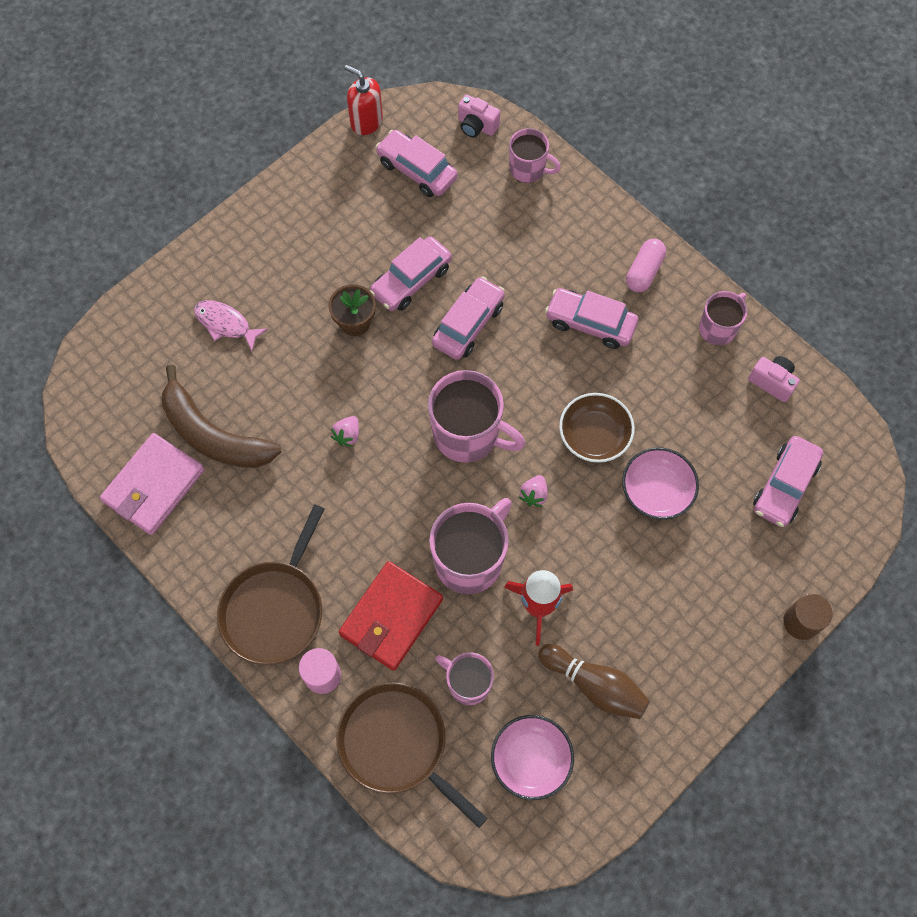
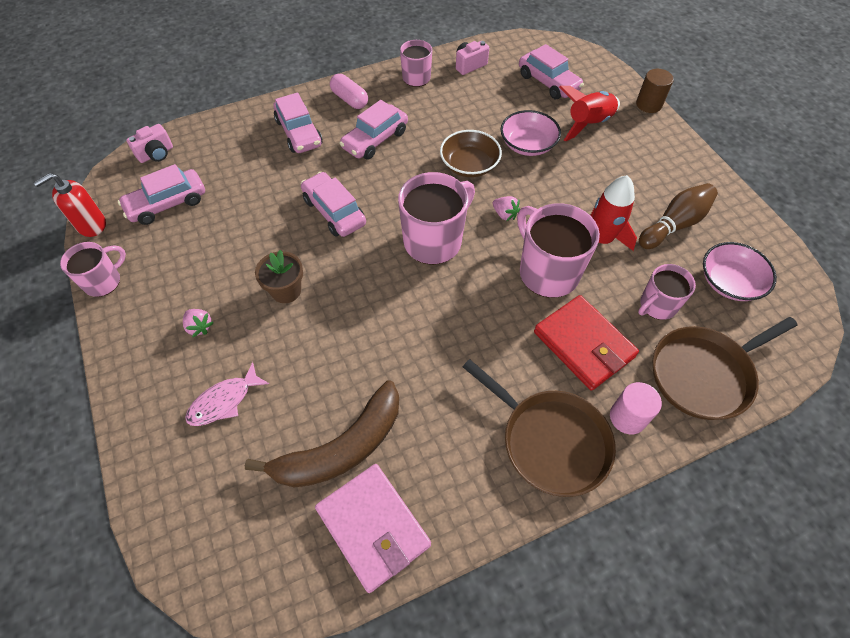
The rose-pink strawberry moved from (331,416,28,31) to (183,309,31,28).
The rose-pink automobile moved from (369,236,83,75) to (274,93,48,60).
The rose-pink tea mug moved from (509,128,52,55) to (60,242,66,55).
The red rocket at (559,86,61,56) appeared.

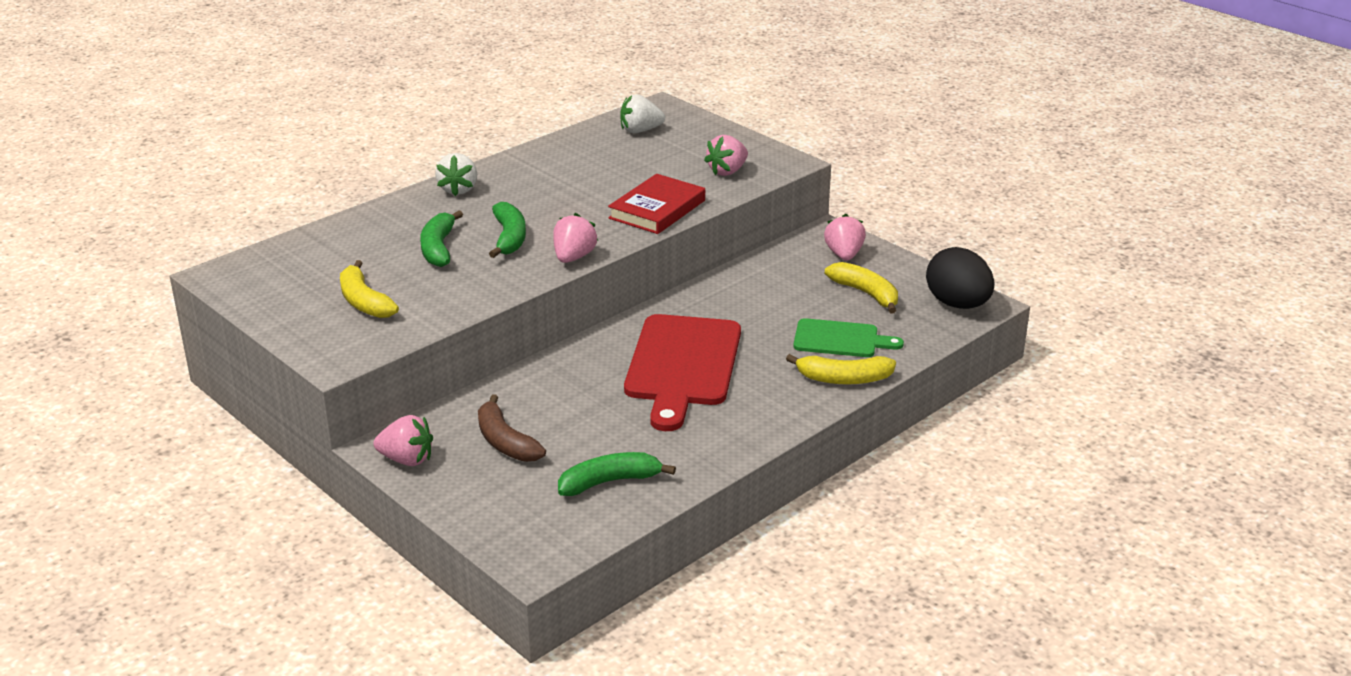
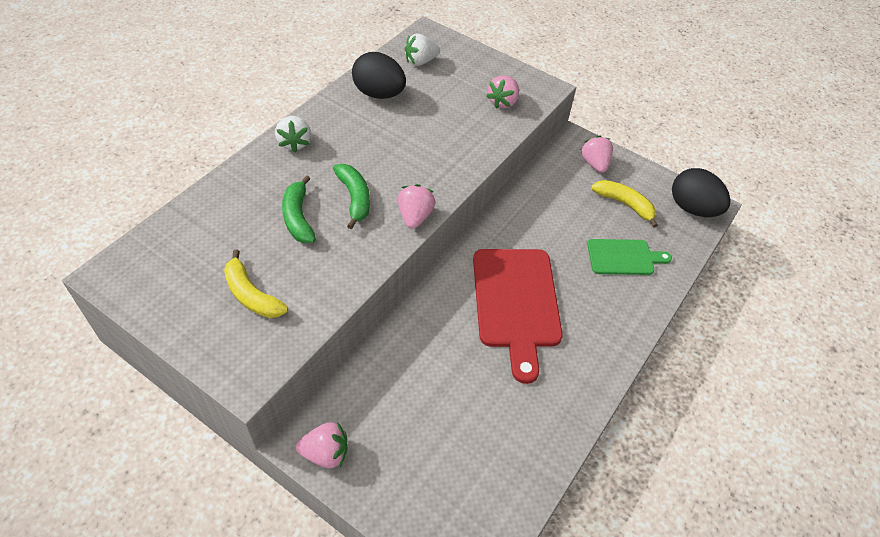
The brown banana fruit at (478,394,68,68) disappeared.
The green banana fruit at (558,452,118,44) disappeared.
The red hardcover at (608,174,97,60) disappeared.
The golden banana fruit at (786,354,110,31) disappeared.
The jet-black egg shape at (352,52,54,47) appeared.

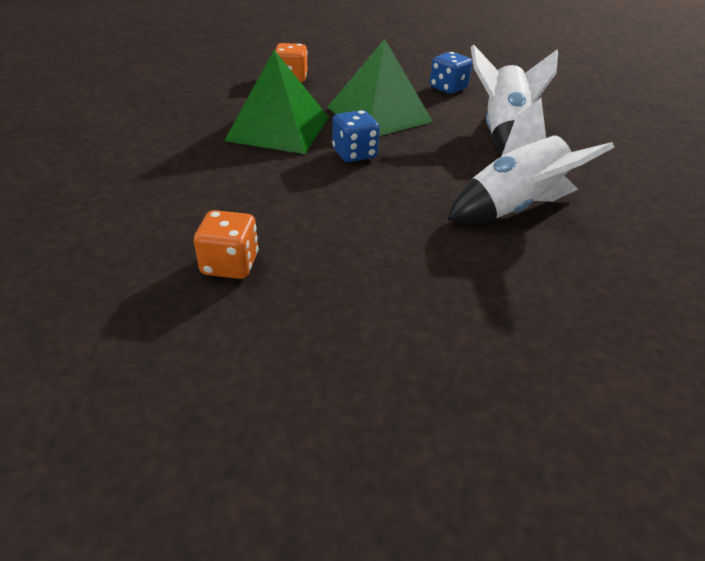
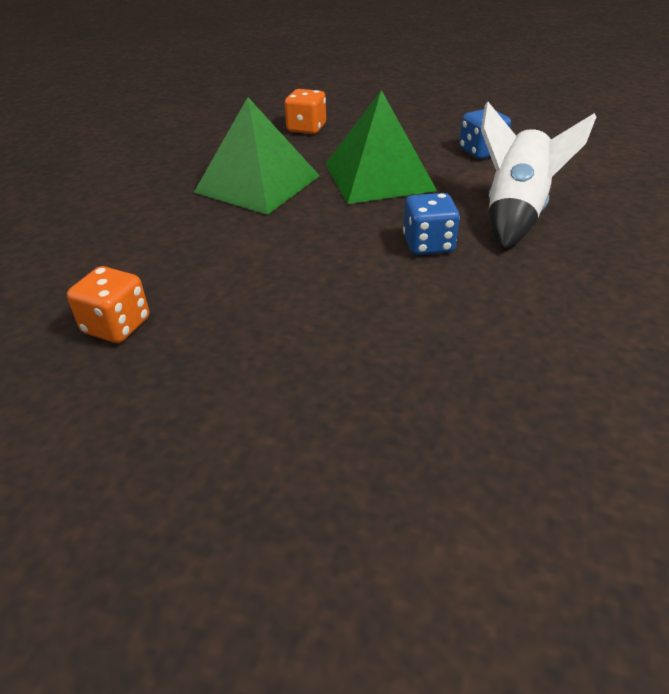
The blue game die moved from (332,110,48,52) to (403,193,57,62).
The pure white rocket at (448,98,166,125) disappeared.

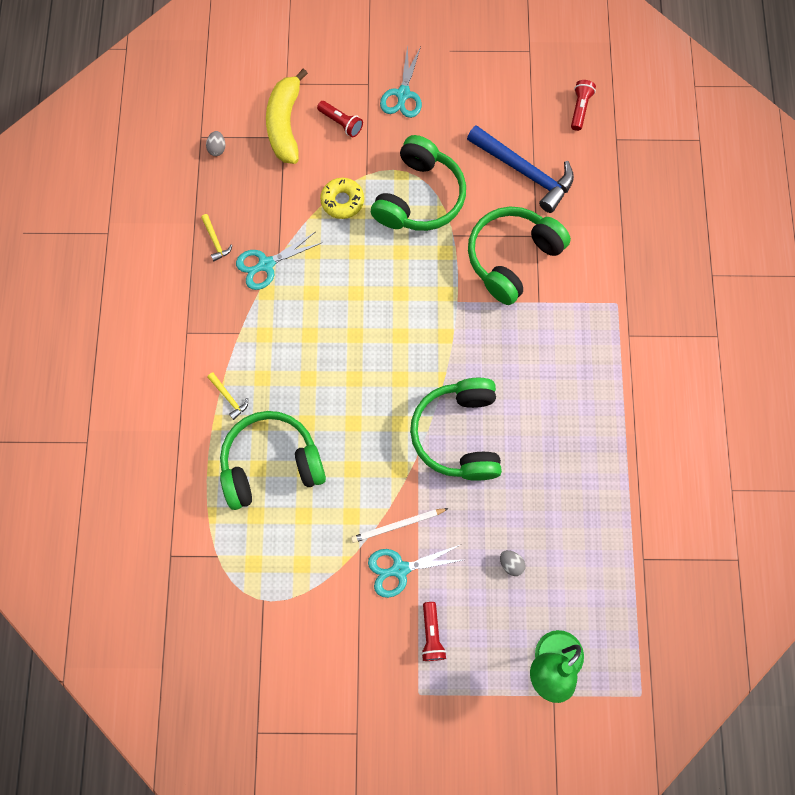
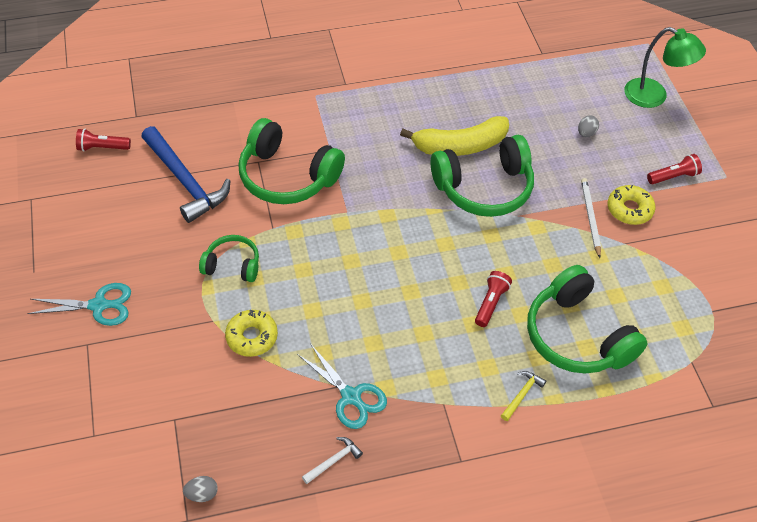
The golden hammer at (201,214,32,47) became the pure white hammer at (302,437,61,47).
The golden banana fruit moved from (266,69,42,95) to (400,116,109,40).
The red flashlight moved from (317,101,46,36) to (475,271,37,56).
The pure white pencil at (351,508,98,35) turned 150 degrees counterclockwise.
The teal scissors at (368,545,95,53) was replaced by the golden donut at (607,185,49,40).
The green headphones at (371,135,95,96) changed to 0.54 times the size.
The blue hammer at (467,125,107,88) turned 120 degrees clockwise.

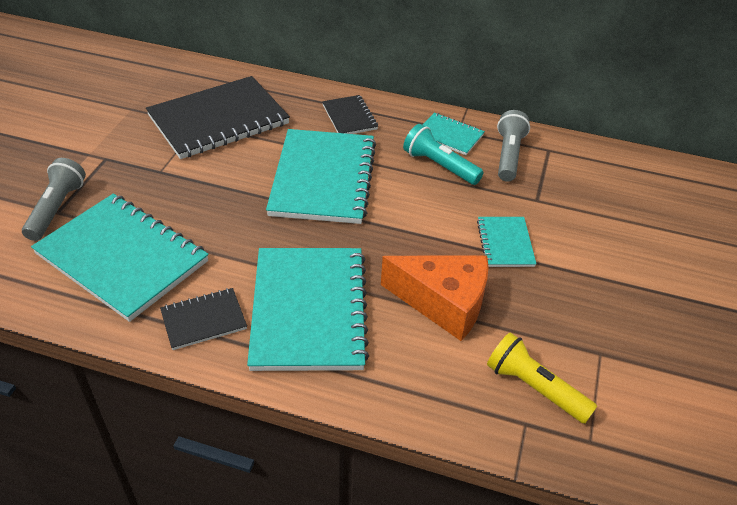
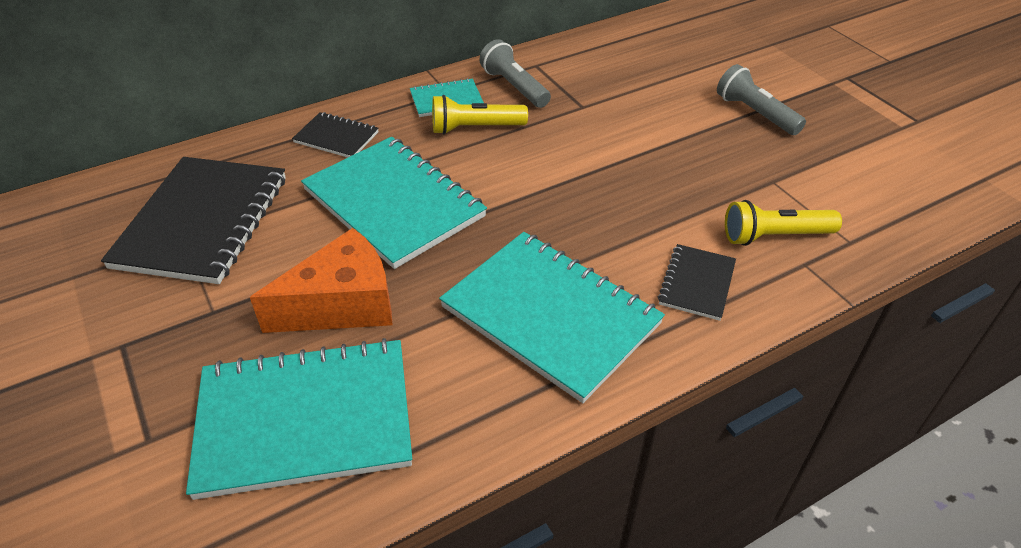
The grey flashlight moved from (22,158,64,83) to (717,64,89,71).
The jet-black notebook moved from (160,288,87,62) to (658,244,78,77).
The orange cheese wedge moved from (381,255,108,86) to (250,228,142,105).
The teal flashlight at (403,124,81,61) became the golden flashlight at (432,95,96,40).
The teal notebook at (477,217,59,50) disappeared.

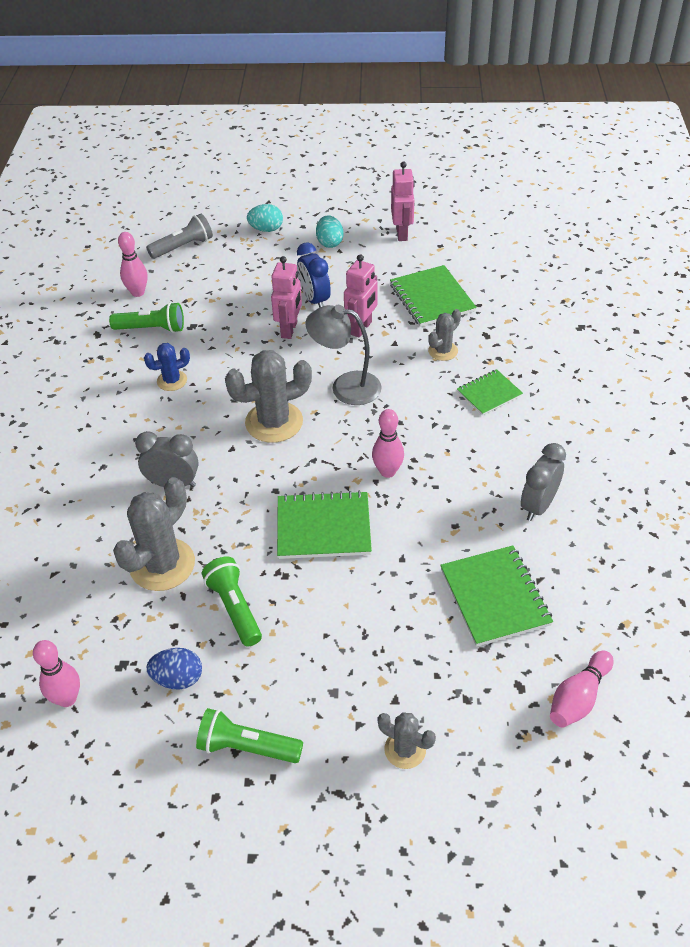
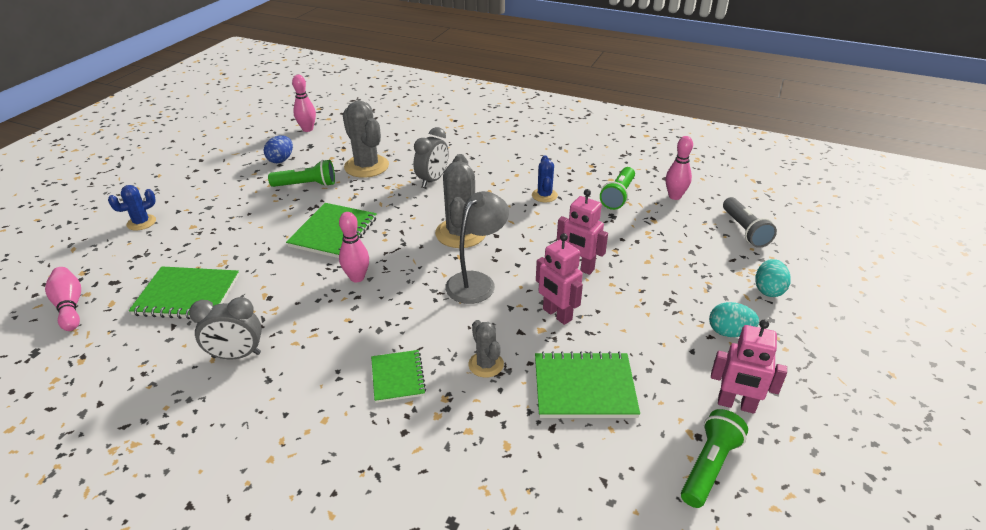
The green flashlight moved from (196,708,107,55) to (681,409,67,99).
The blue bedside clock at (297,242,34,66) disappeared.
The grey prickly plant at (378,712,58,57) became the blue prickly plant at (108,185,48,45).
The grey bedside clock at (521,443,45,78) turned 120 degrees clockwise.

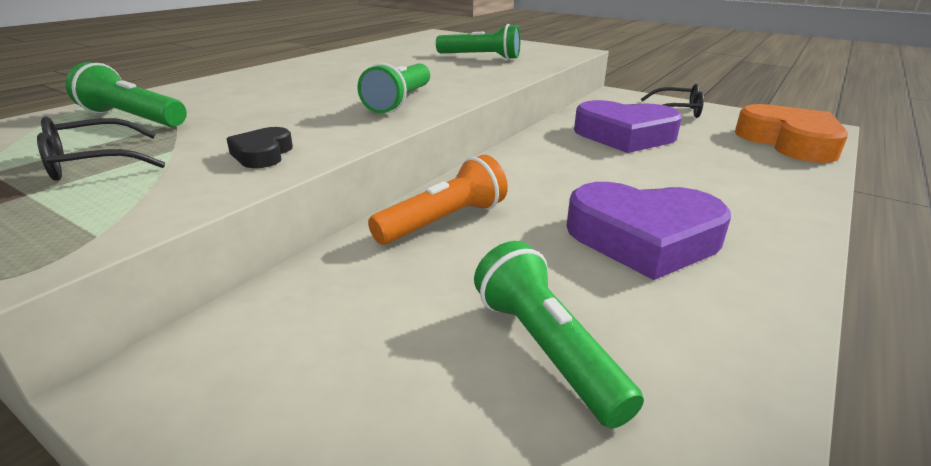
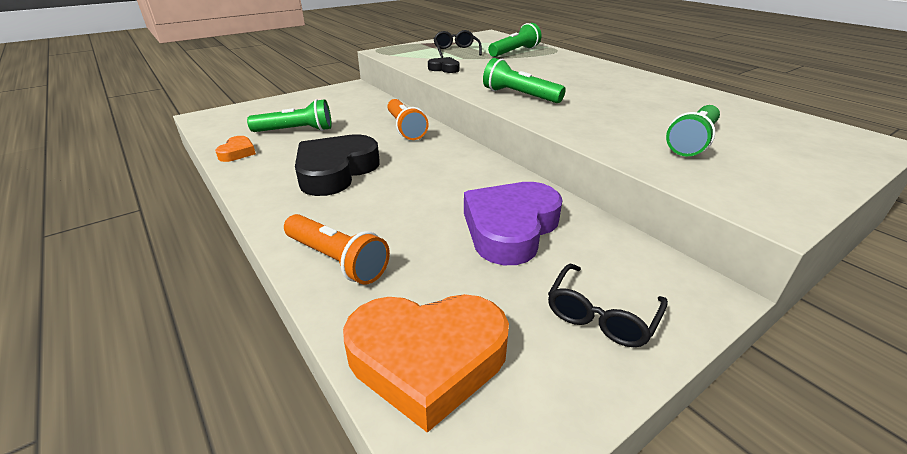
The royal purple love heart at (566,182,165,98) became the jet-black love heart at (295,134,85,62).
The orange love heart at (215,136,41,26) appeared.
The orange flashlight at (284,214,106,71) appeared.

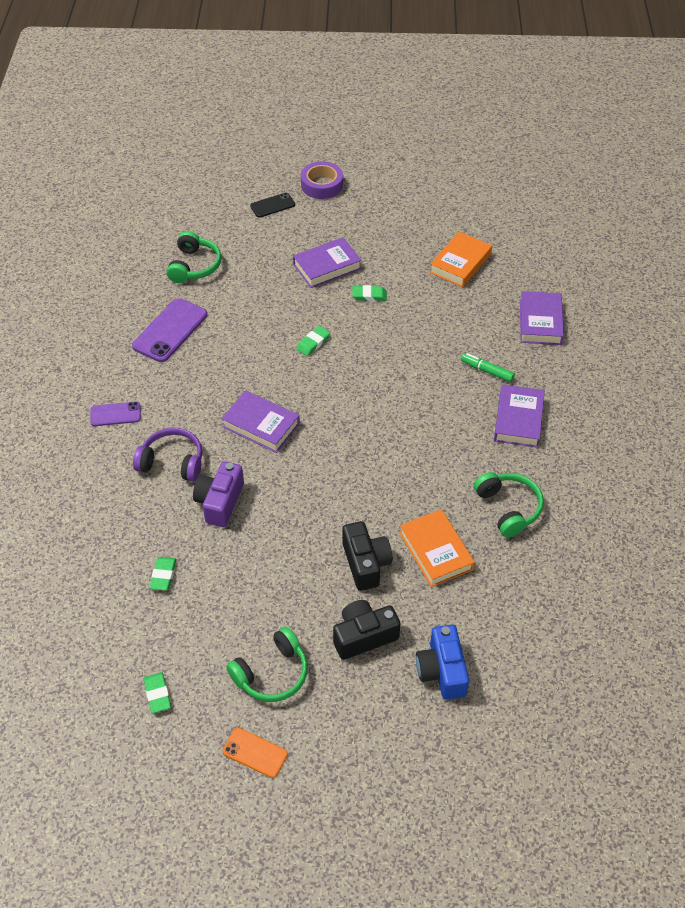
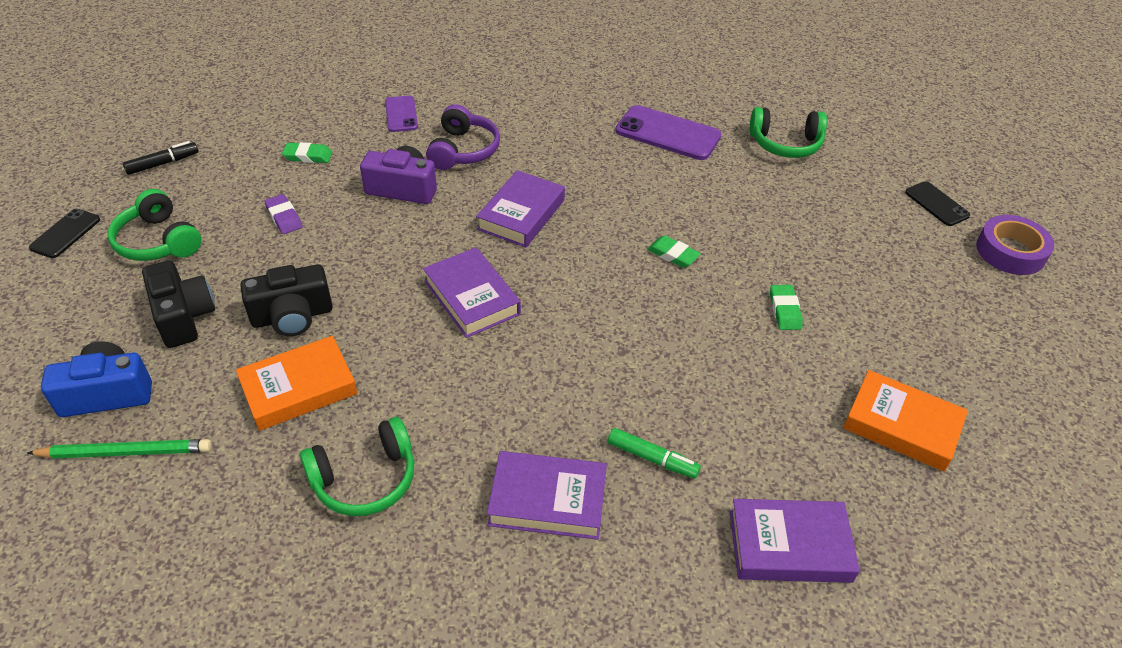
The royal purple phone moved from (90,402,51,24) to (385,96,33,36).
The green pencil eraser at (144,672,27,41) was replaced by the jet-black marker at (122,141,76,34).
The orange phone at (222,728,66,50) became the jet-black phone at (29,209,71,49).
The royal purple hardcover moved from (293,237,69,51) to (423,247,98,91).
The green marker at (461,353,54,29) turned 90 degrees clockwise.
The green pencil at (27,439,185,20) appeared.
The royal purple pencil eraser at (264,194,39,40) appeared.

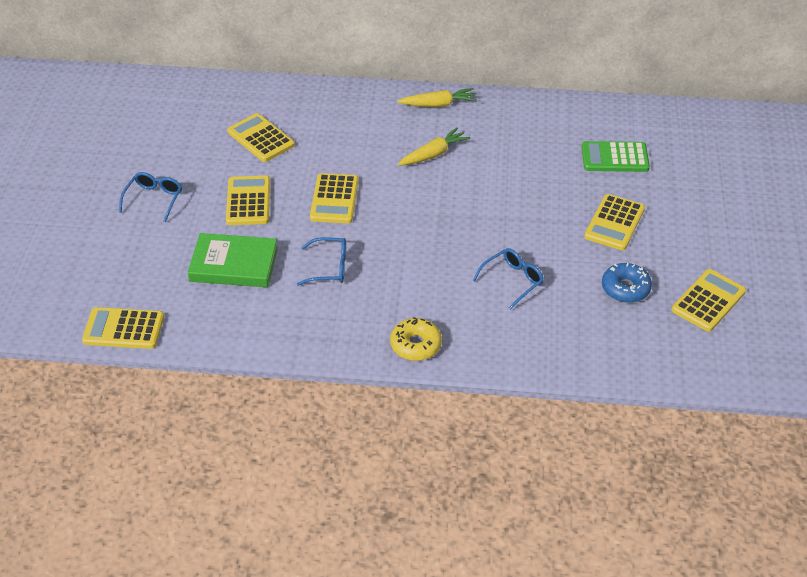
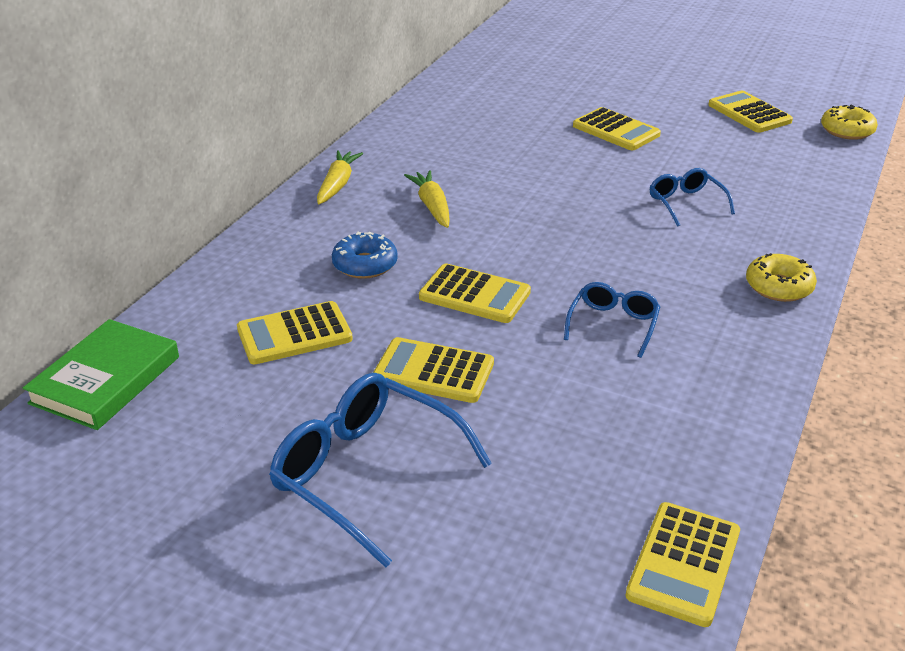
The blue glasses at (119,172,63,51) changed to 1.80 times the size.
The green hardcover moved from (188,233,90,54) to (23,319,156,111).
The green calculator at (582,141,68,31) disappeared.
The blue donut moved from (602,263,50,40) to (332,232,66,47).
The golden donut at (821,105,57,35) appeared.

